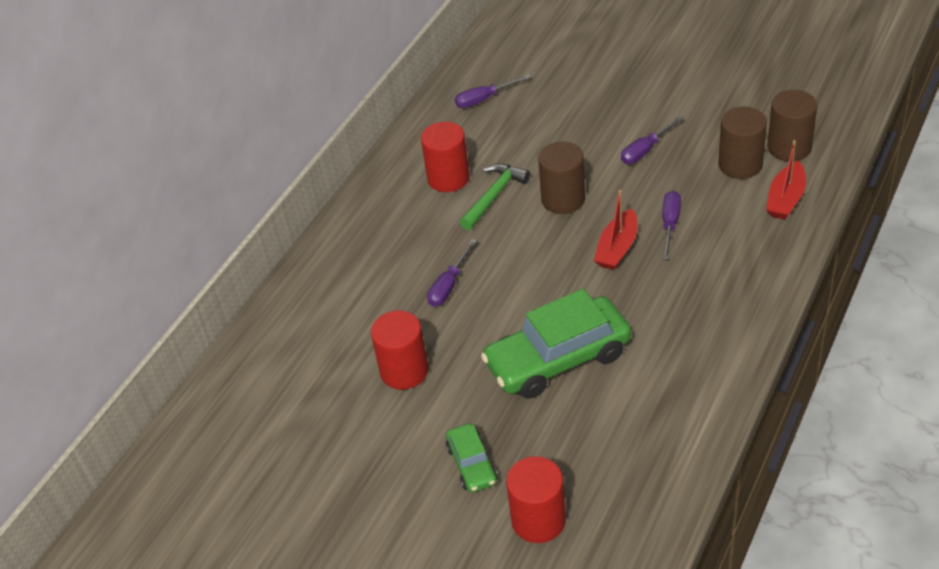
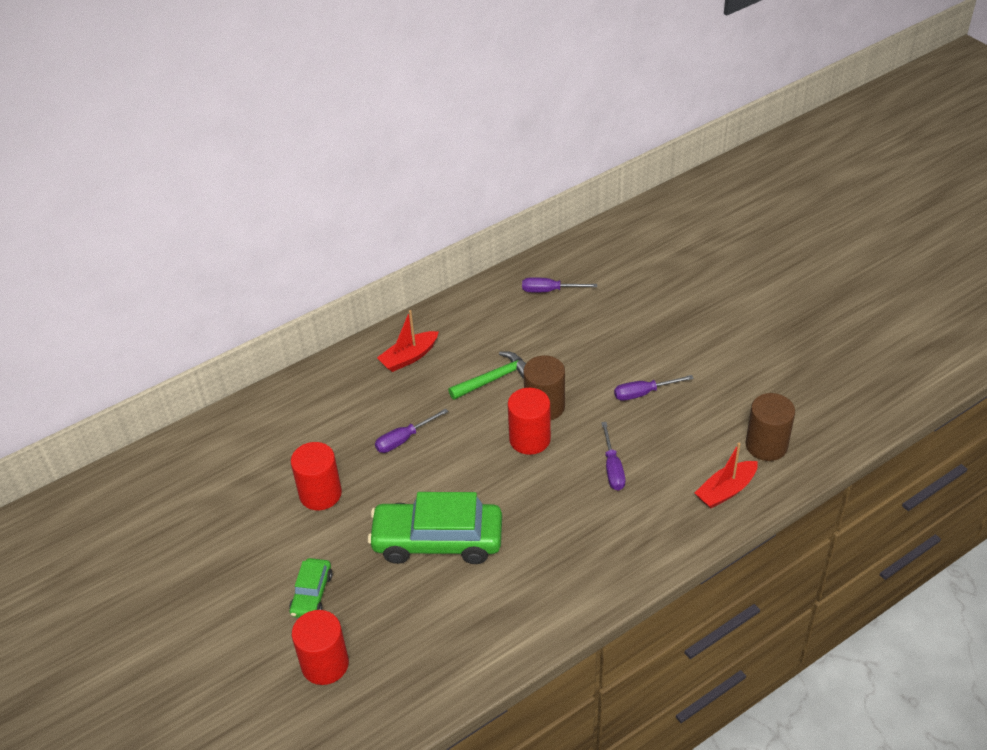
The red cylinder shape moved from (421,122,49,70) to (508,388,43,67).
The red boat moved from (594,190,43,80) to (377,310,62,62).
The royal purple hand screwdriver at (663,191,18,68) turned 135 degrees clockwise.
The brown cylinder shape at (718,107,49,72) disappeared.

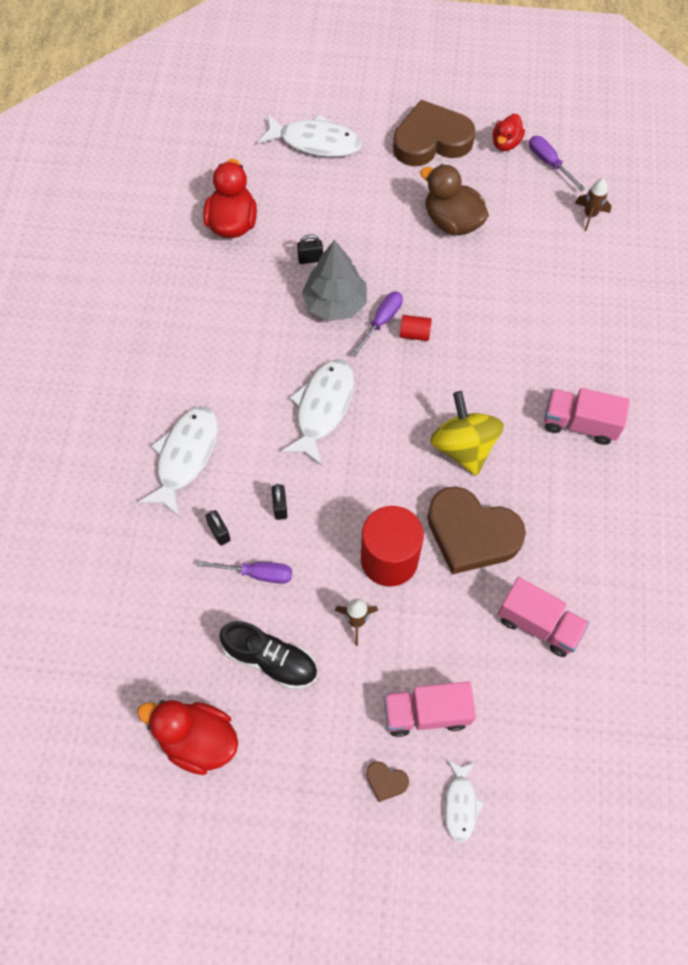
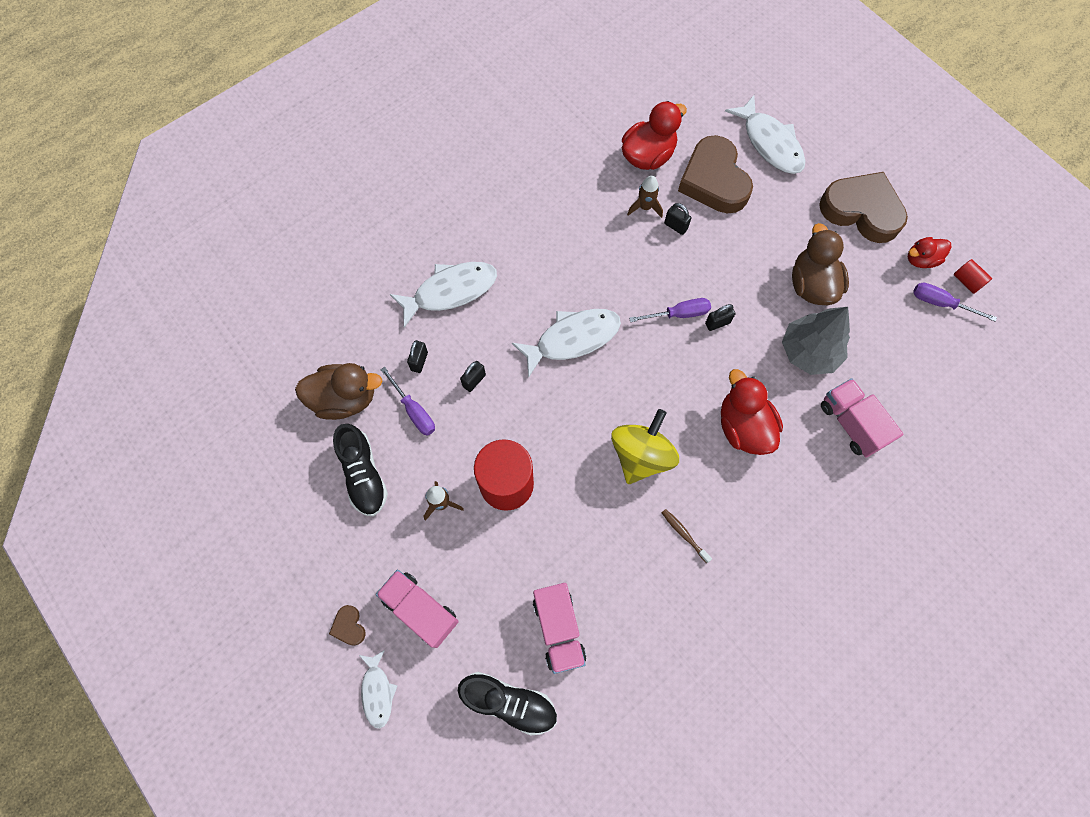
The red rubber duck moved from (137,700,101,75) to (721,369,62,86).
The grey toy tree moved from (302,240,65,81) to (782,307,68,68).
The red cylinder shape moved from (400,315,32,26) to (954,259,38,35).
The brown love heart moved from (427,486,99,88) to (678,135,75,78).
The pure white fish figure at (444,760,40,83) turned 60 degrees counterclockwise.
The royal purple hand screwdriver at (529,136,56,55) turned 75 degrees counterclockwise.
The rose-pink lorry moved from (544,388,86,57) to (821,379,83,79).
The brown rocket moved from (575,179,36,52) to (627,176,36,42).
The brown rubber duck at (295,363,87,57) appeared.
The jet-black shoe at (458,672,99,64) appeared.
The brown tooth brush at (662,509,50,54) appeared.
The jet-black lock at (705,304,30,27) appeared.

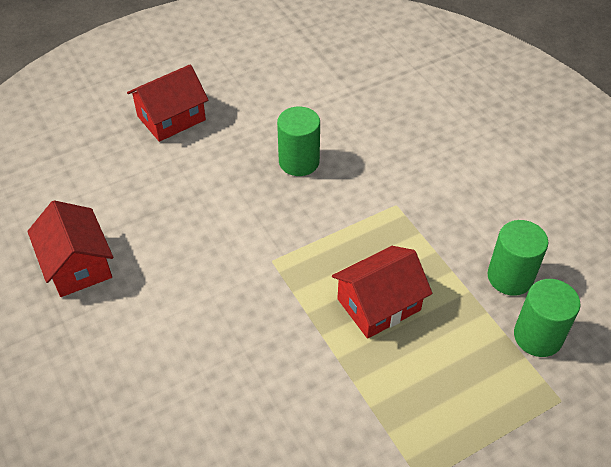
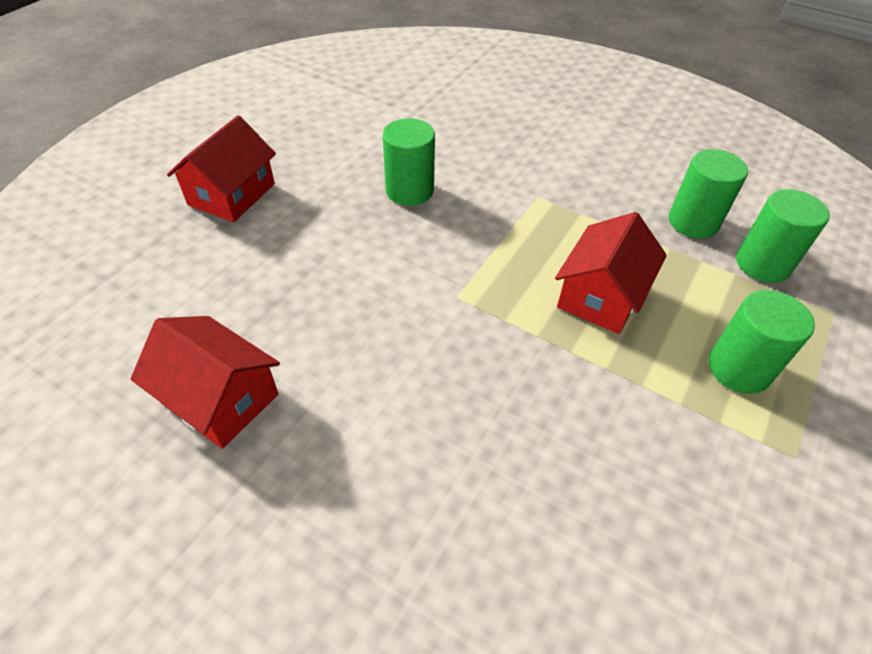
The green cylinder shape at (708,290,107,104) appeared.

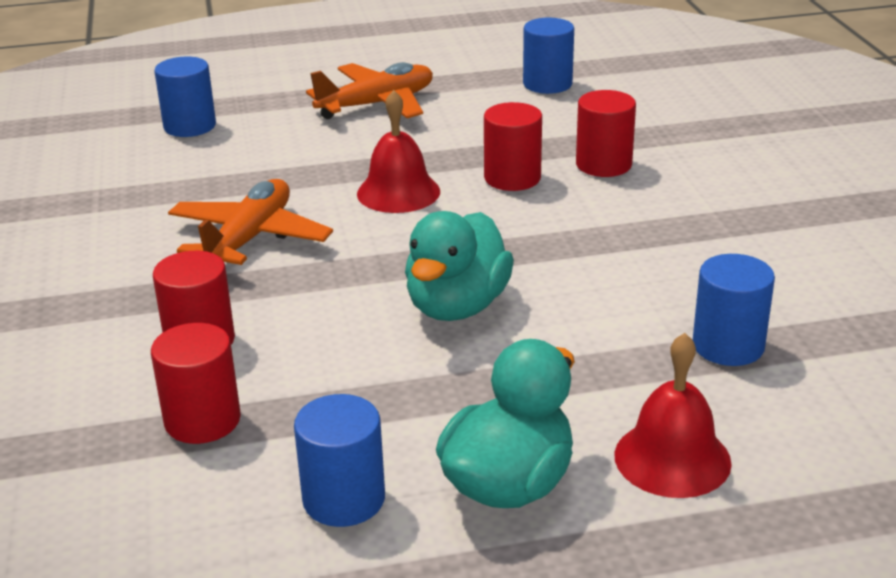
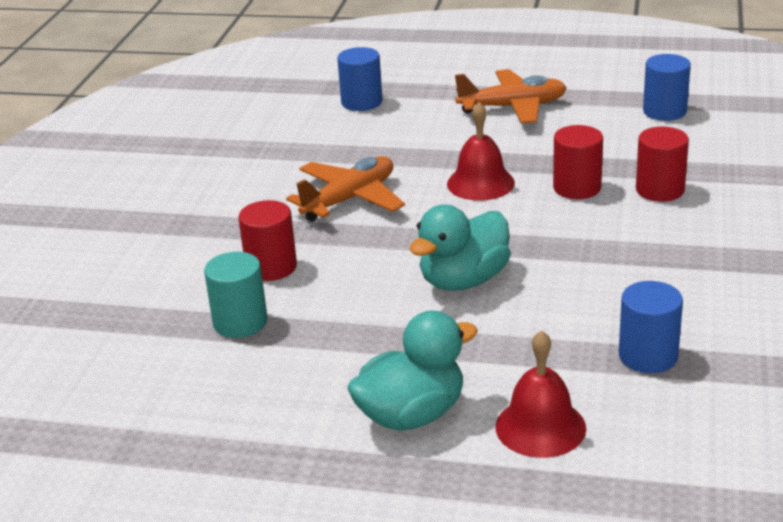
The red cylinder shape at (151,323,90,121) became the teal cylinder shape at (204,252,63,86).
The blue cylinder shape at (294,394,91,133) disappeared.

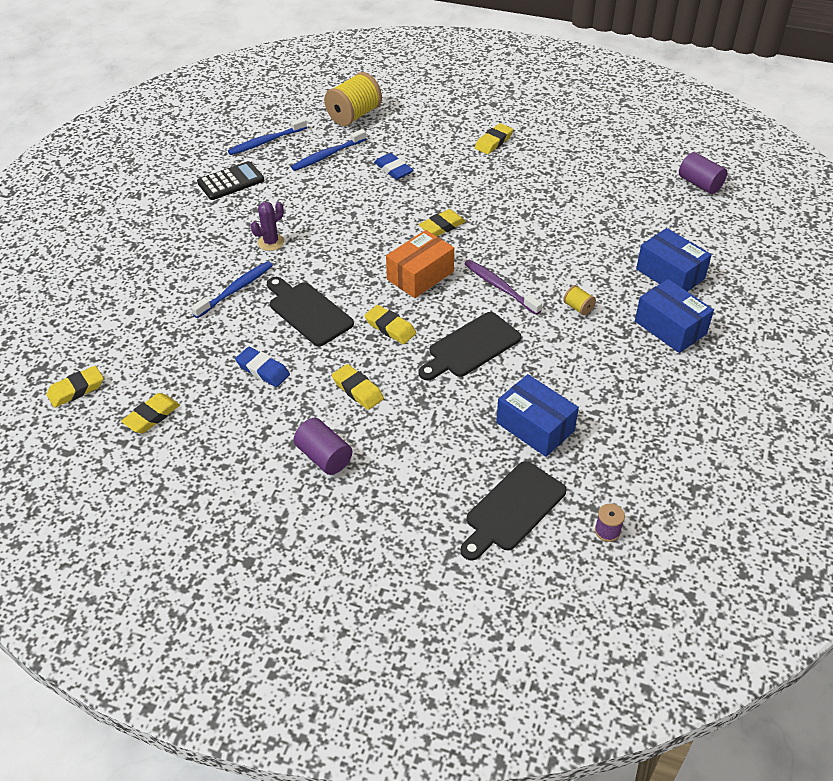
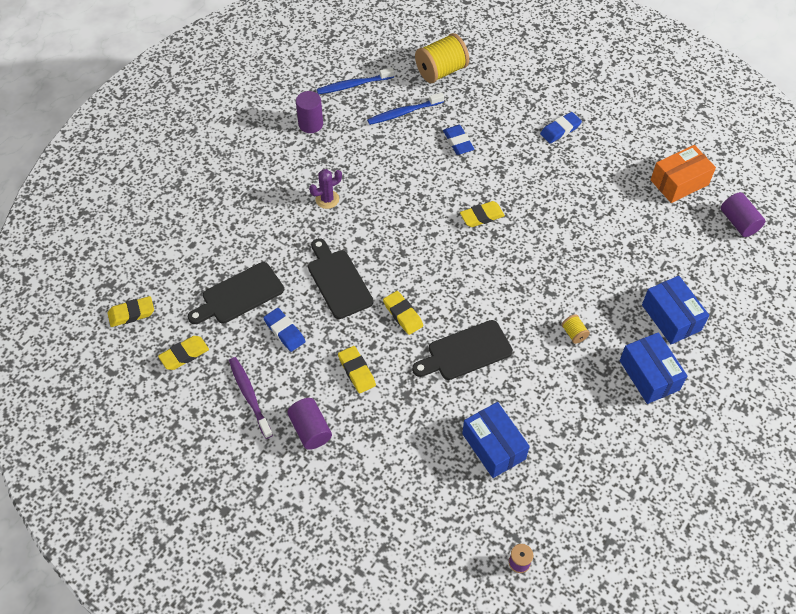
The blue tooth brush at (191,261,82,57) disappeared.
The jet-black calculator at (197,161,67,39) was replaced by the royal purple cylinder shape at (296,91,27,42).
The orange package moved from (386,230,68,68) to (651,145,65,58).
The jet-black bread board moved from (461,461,105,100) to (188,262,96,62).
The royal purple tooth brush moved from (464,260,78,55) to (229,357,44,82).
The golden pencil eraser at (475,123,38,31) became the blue pencil eraser at (540,112,42,31).

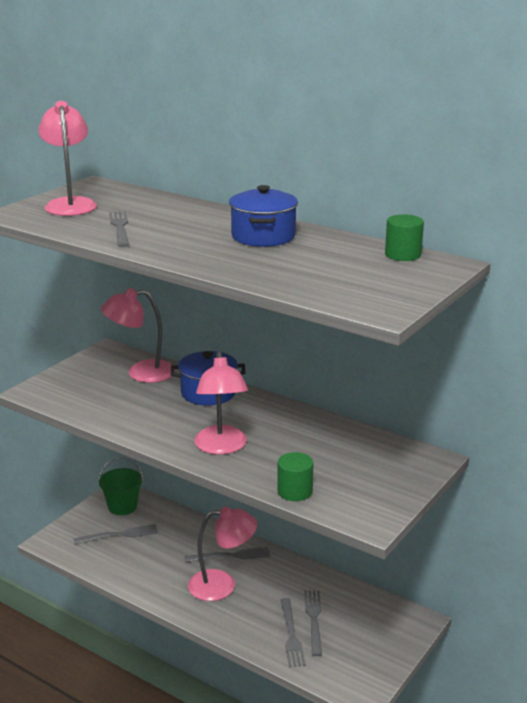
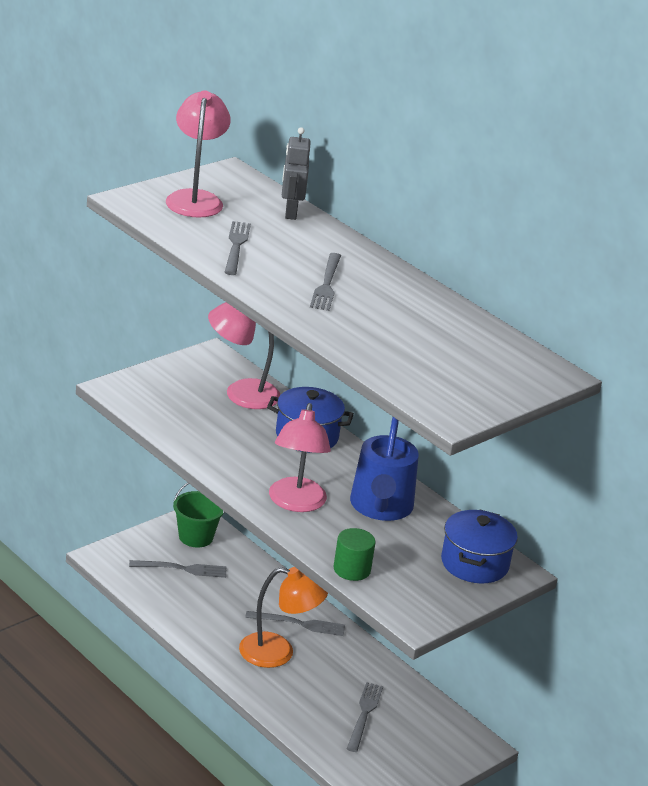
The rose-pink desk lamp at (188,506,70,95) became the orange desk lamp at (239,567,89,101).
The blue pot moved from (229,185,69,62) to (441,510,77,73).
The grey fork moved from (281,598,25,69) to (310,253,31,58).
The green cylinder shape at (385,214,39,47) disappeared.
The grey toy robot at (282,127,29,93) appeared.
The blue watering pot at (350,417,69,104) appeared.

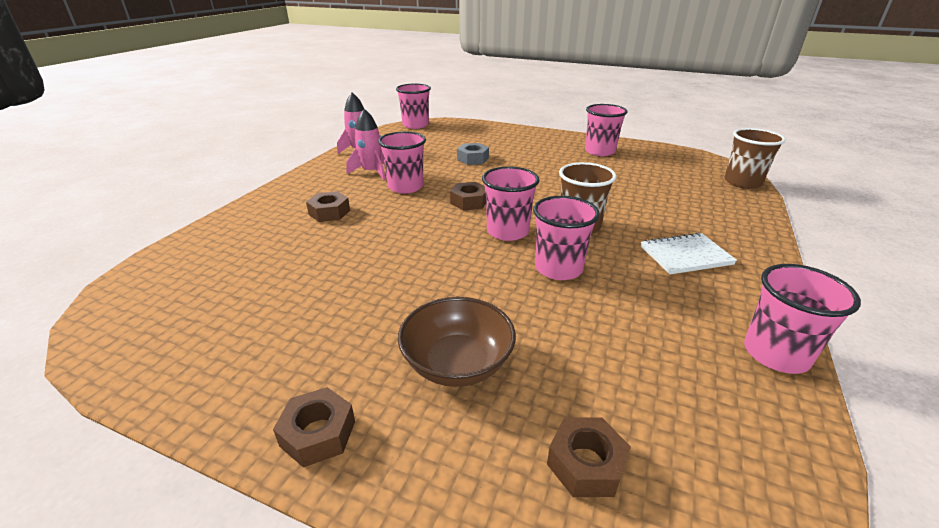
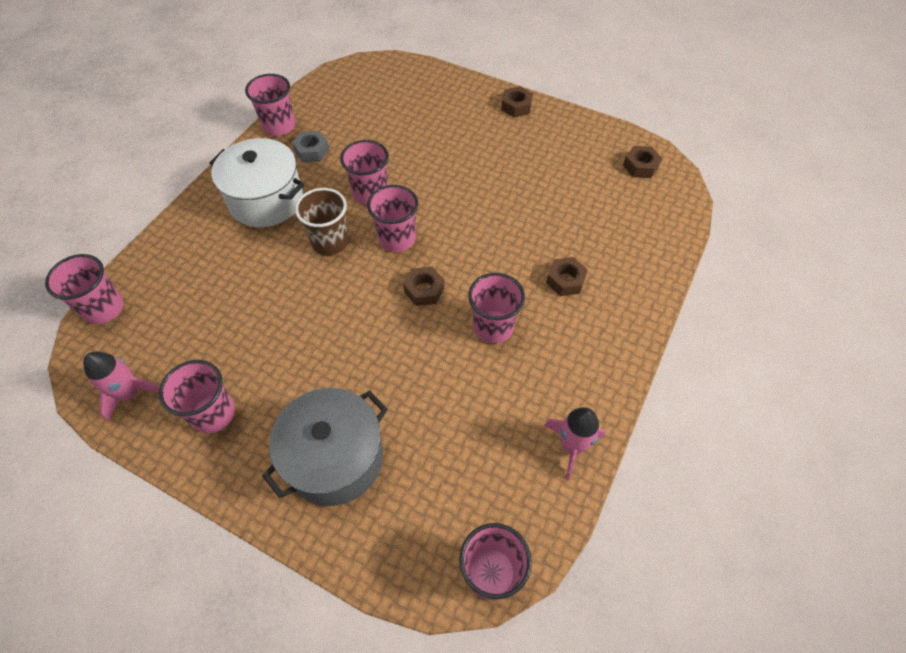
The rose-pink rocket moved from (347,109,39,71) to (83,352,77,70).
The brown serving bowl at (398,297,118,90) disappeared.
The grey hexagon nut moved from (457,143,32,22) to (292,131,38,31).
The brown hexagon nut moved from (547,417,84,80) to (623,146,39,32).
The pure white notebook at (641,233,96,41) was replaced by the pure white pot at (209,138,95,89).
The brown beaker at (724,128,62,61) became the rose-pink beaker at (45,254,79,70).
The grey pot at (262,388,126,118) appeared.

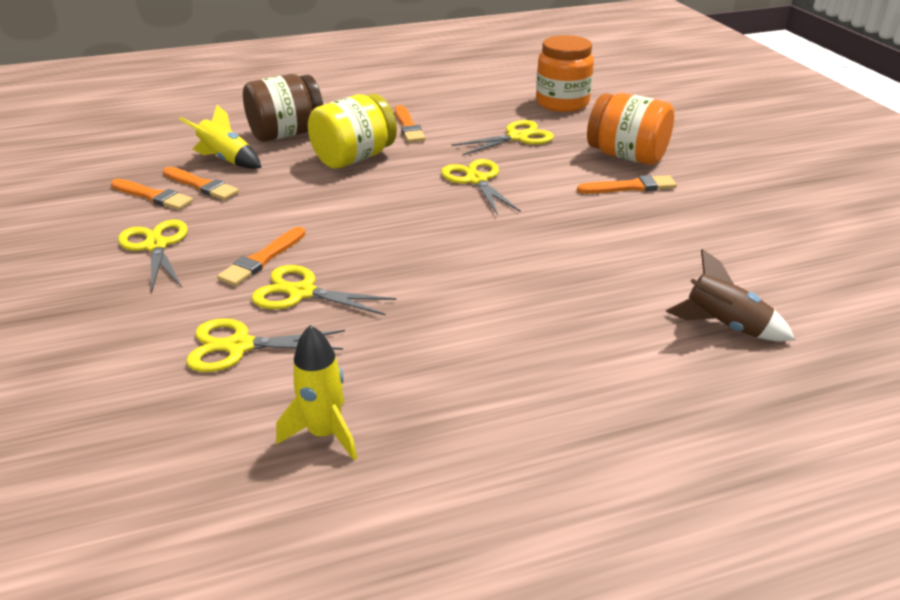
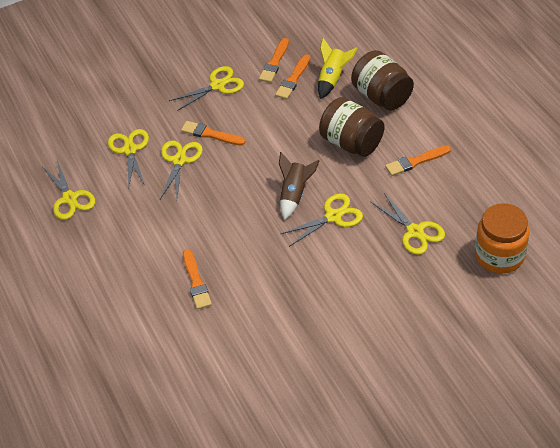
The golden rocket at (276,325,81,135) was replaced by the golden scissors at (43,160,53,60).
The golden preserve jar at (308,94,89,75) became the brown preserve jar at (319,97,66,60).
The orange paintbrush moved from (577,175,100,19) to (183,249,29,60).
The orange preserve jar at (587,93,87,72) disappeared.
The brown rocket moved from (665,249,130,92) to (279,152,41,68).

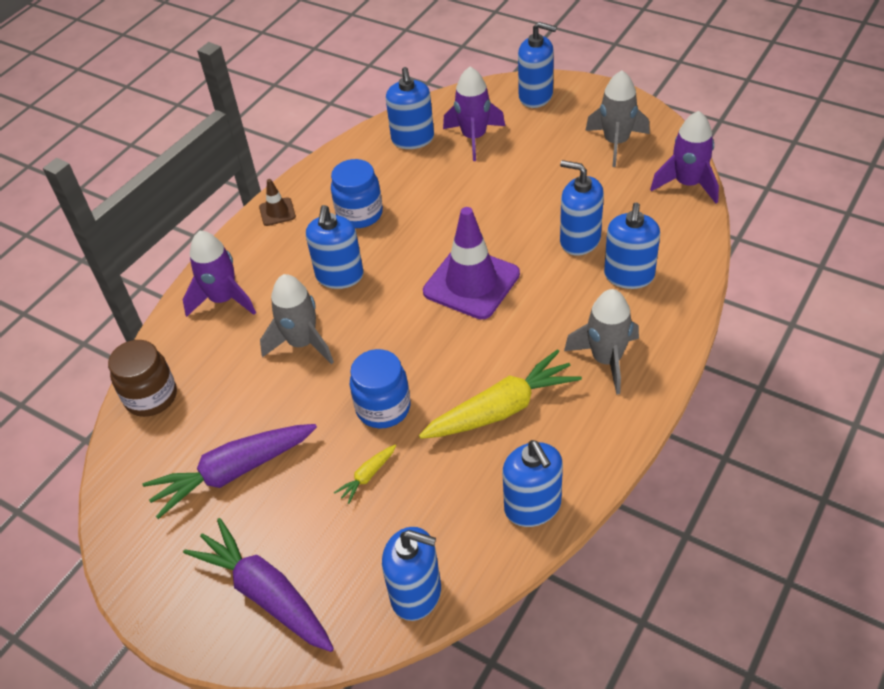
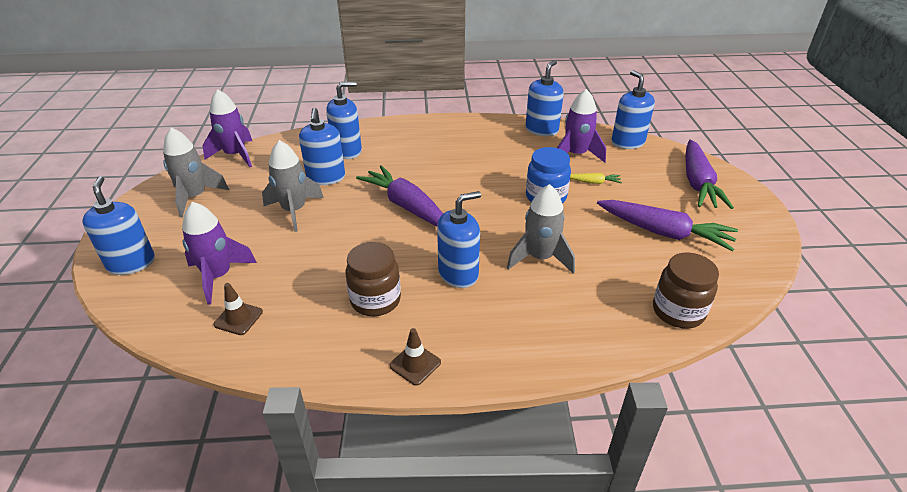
The royal purple rocket moved from (183,231,73,86) to (557,89,49,74).
The blue preserve jar at (331,159,52,69) became the brown preserve jar at (346,242,55,74).
The blue soap dispenser at (386,67,48,82) was replaced by the brown road cone at (213,283,50,52).
The golden toy carrot at (419,349,163,90) disappeared.
The royal purple road cone at (423,207,97,112) was replaced by the royal purple toy carrot at (356,165,87,62).
The grey rocket moved from (564,289,75,106) to (262,140,62,92).

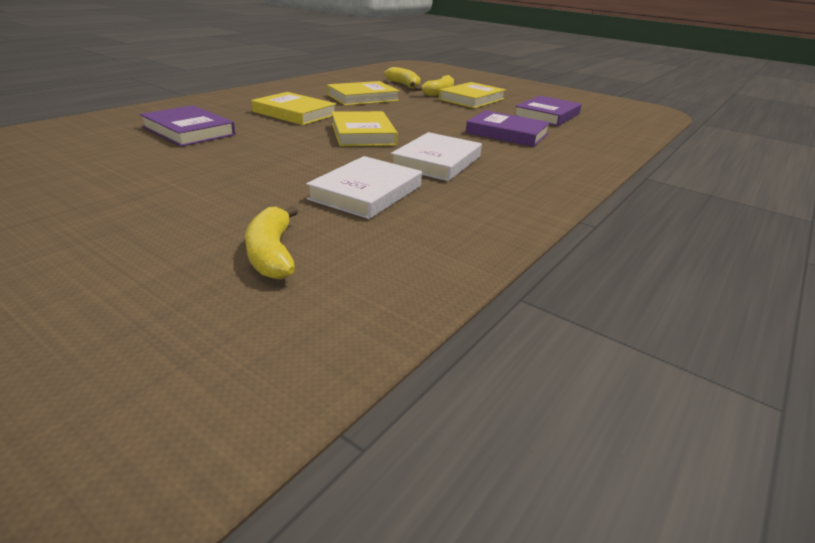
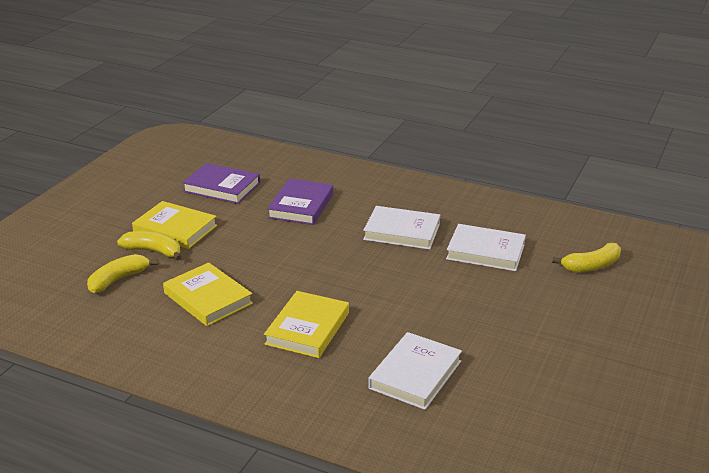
The royal purple hardcover at (140,105,95,42) became the pure white hardcover at (368,332,94,78).
The golden hardcover at (331,111,67,35) disappeared.

